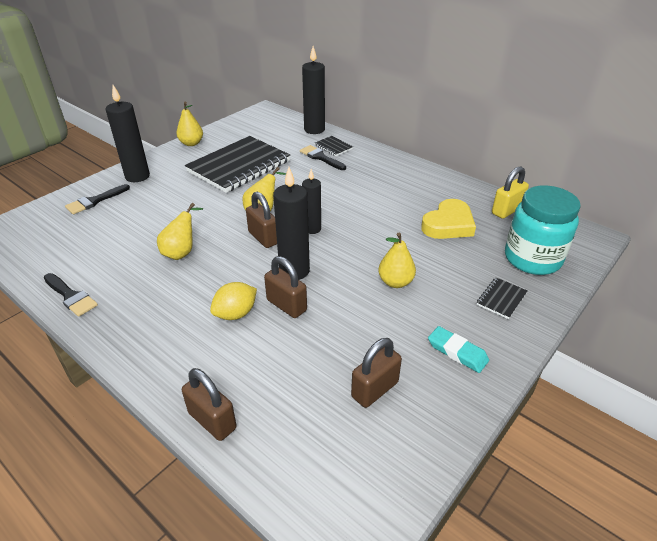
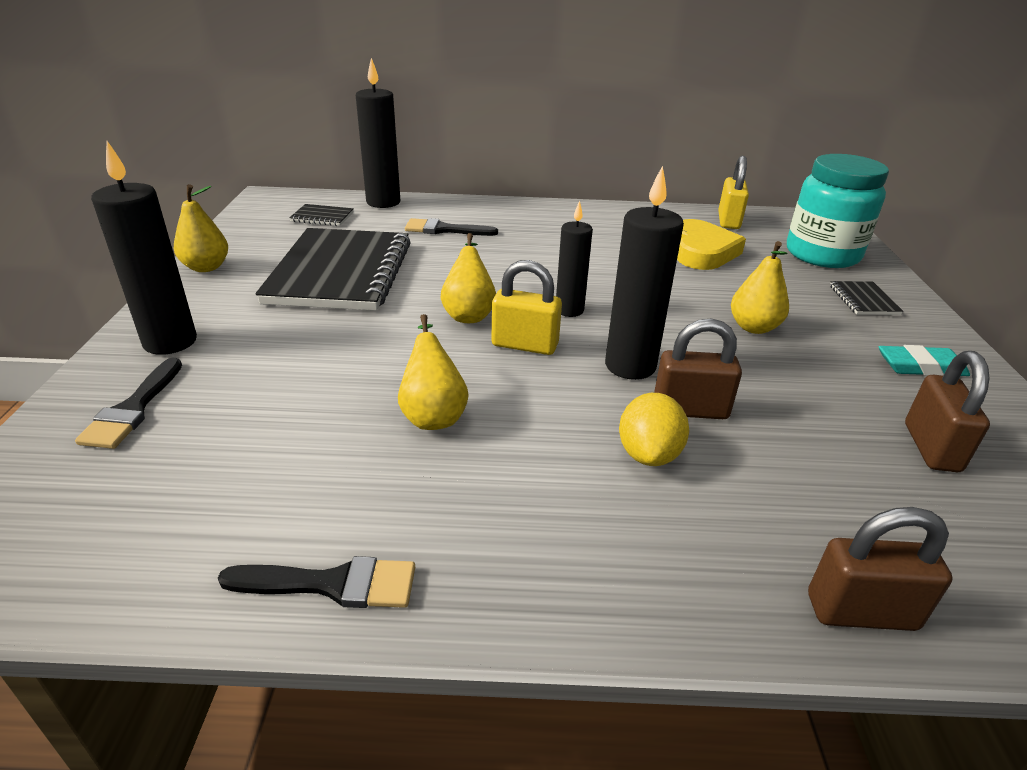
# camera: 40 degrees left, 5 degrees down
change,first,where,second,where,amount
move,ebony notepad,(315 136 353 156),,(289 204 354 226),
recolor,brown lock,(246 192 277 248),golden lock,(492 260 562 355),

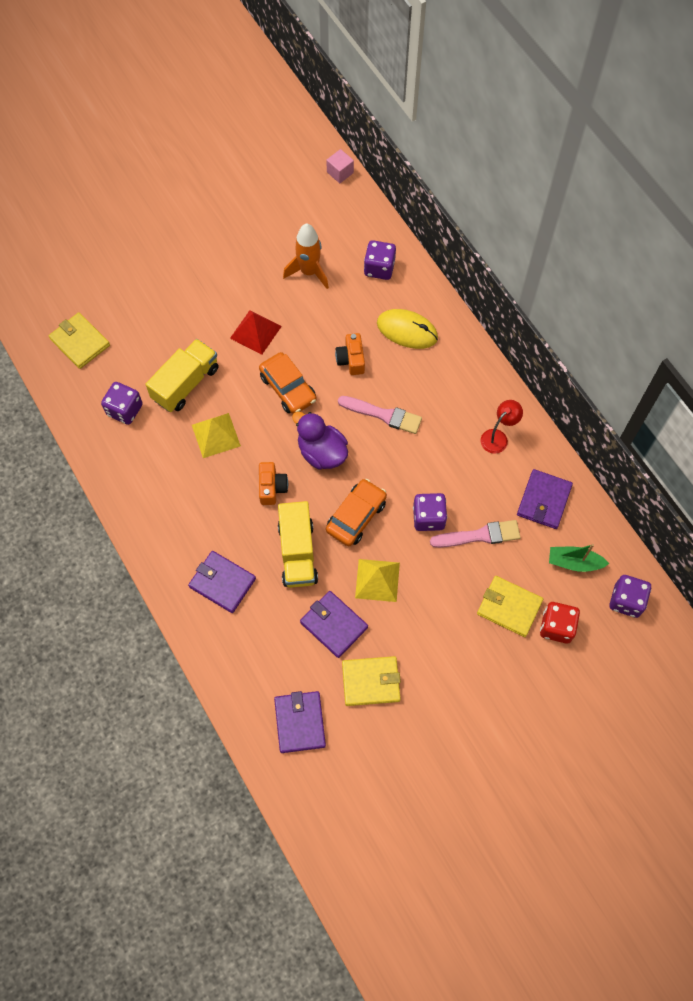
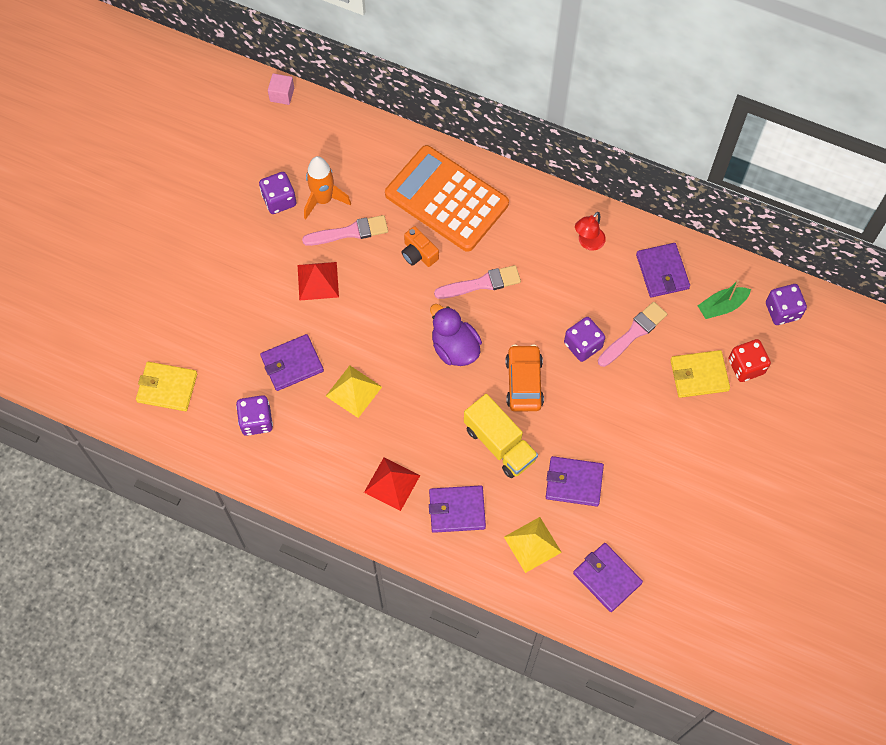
# camera: 35 degrees left, 0 degrees up
change,first,where,second,where,amount
move,royal purple dice,(364 240 396 280),,(259 172 296 214),
replace,golden lorry,(145 339 219 412),royal purple card wallet,(260 334 324 391),
insert,,,rosy paintbrush,(302 215 388 246),
insert,,,red pyramid,(364 458 420 511),
replace,golden PC mouse,(377 309 438 349),bright orange calculator,(385 145 509 252),
rotate,royal purple rubber duck,(292 412 348 470),,(430 304 482 366),45 degrees clockwise
move,golden pyramid,(355 559 400 602),,(504 517 562 573),
rotate,red reading lamp,(481 400 523 454),,(575 212 606 251),150 degrees counterclockwise
delete,bright orange toy car,(259 352 317 414),,,
delete,bright orange compact camera,(259 462 288 505),,,
delete,golden card wallet,(342 656 401 706),,,

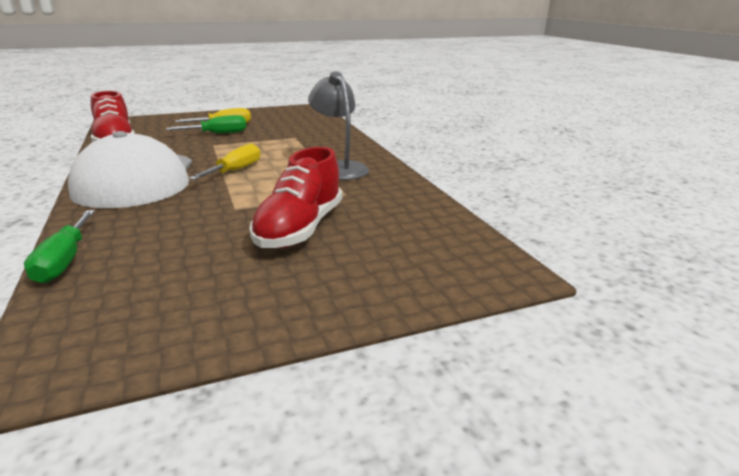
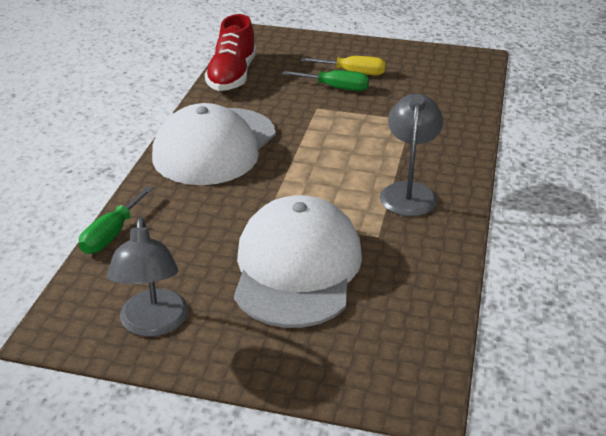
# camera: 35 degrees right, 10 degrees up
change,first,where,second,where,amount
insert,,,gray reading lamp,(107 217 189 337),
replace,red sneaker,(249 147 342 248),pure white baseball cap,(234 195 362 328),
delete,golden flat screwdriver,(188 143 260 180),,,

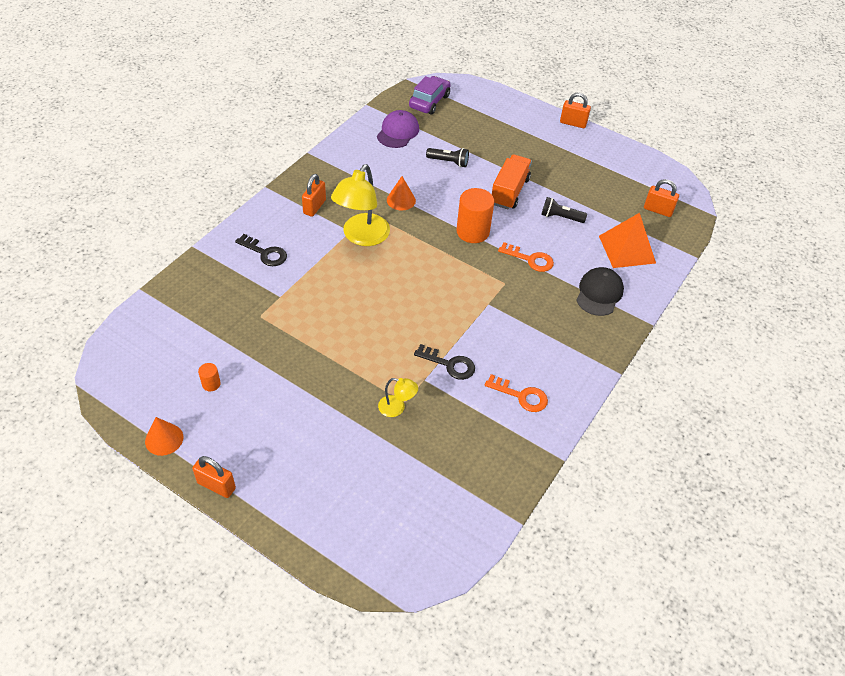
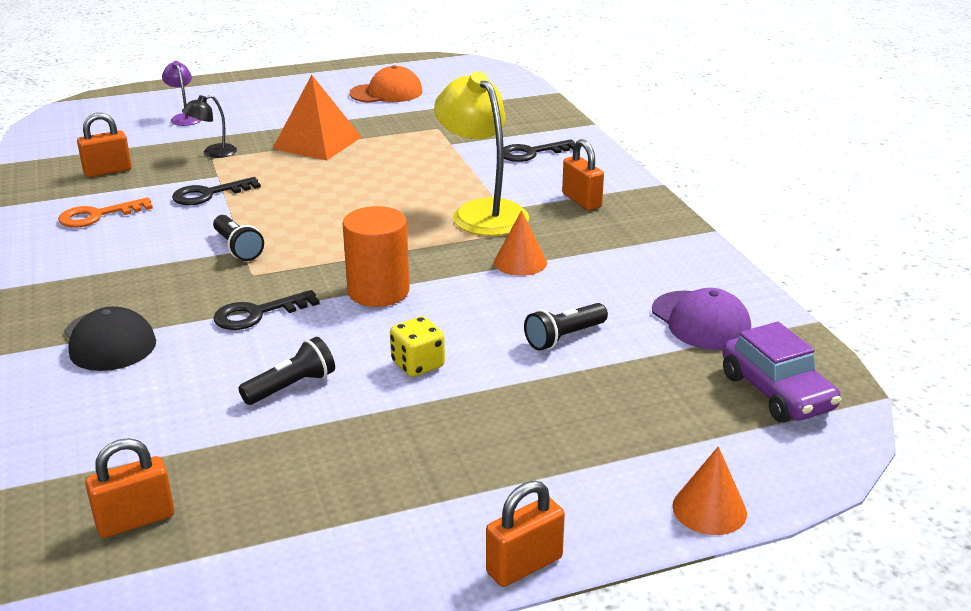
# camera: 130 degrees right, 20 degrees down
change,first,where,second,where,amount
move,bright orange lock,(192 456 236 498),,(77 113 132 177),
insert,,,royal purple reading lamp,(162 61 201 126),
recolor,golden reading lamp,(378 378 418 417),ebony reading lamp,(182 95 237 158),
insert,,,ebony torch,(213 215 264 261),
recolor,bright orange door key,(498 242 554 272),ebony door key,(213 290 320 330),
move,bright orange pyramid,(599 213 656 268),,(272 75 361 160),
replace,bright orange cylinder,(198 363 221 391),bright orange baseball cap,(349 65 423 103),
replace,bright orange lorry,(492 154 532 210),golden dice,(390 316 445 377),
move,bright orange cone shape,(145 417 183 456),,(672 446 747 535),

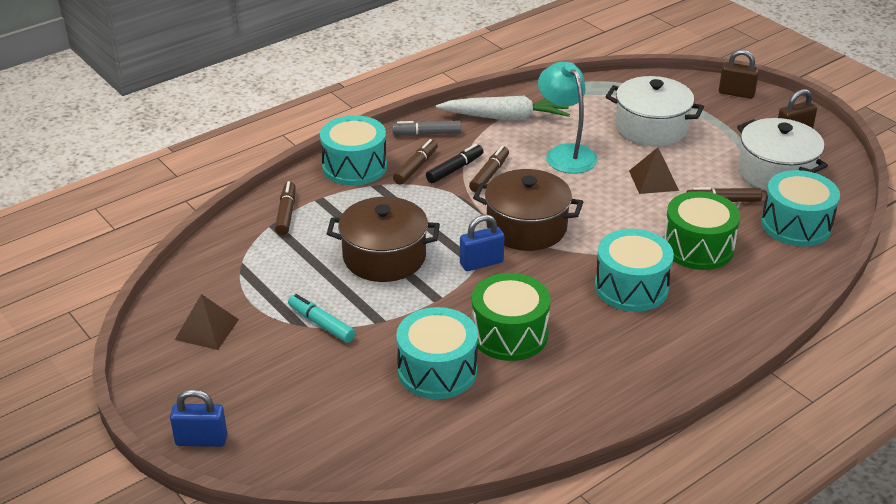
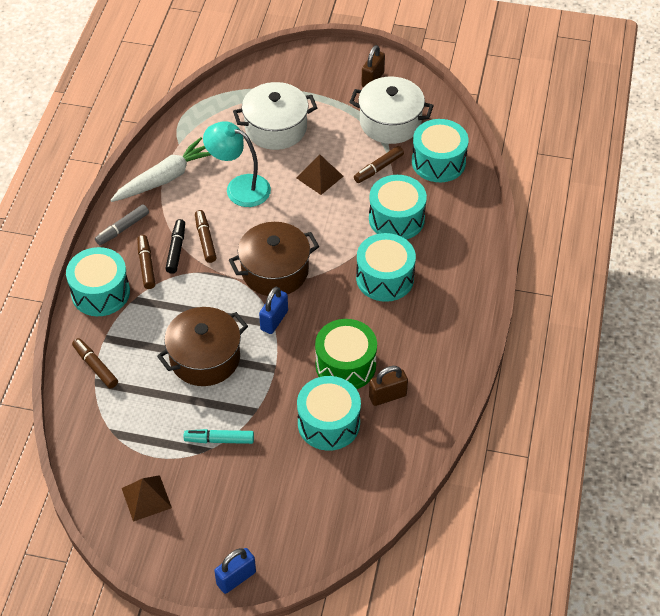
# camera: 40 degrees left, 15 degrees up
change,first,where,second,where,amount
recolor,leaf-green snare drum,(664 191 740 270),teal snare drum,(369 175 427 239),
move,brown lock,(719 50 759 99),,(369 366 408 406),

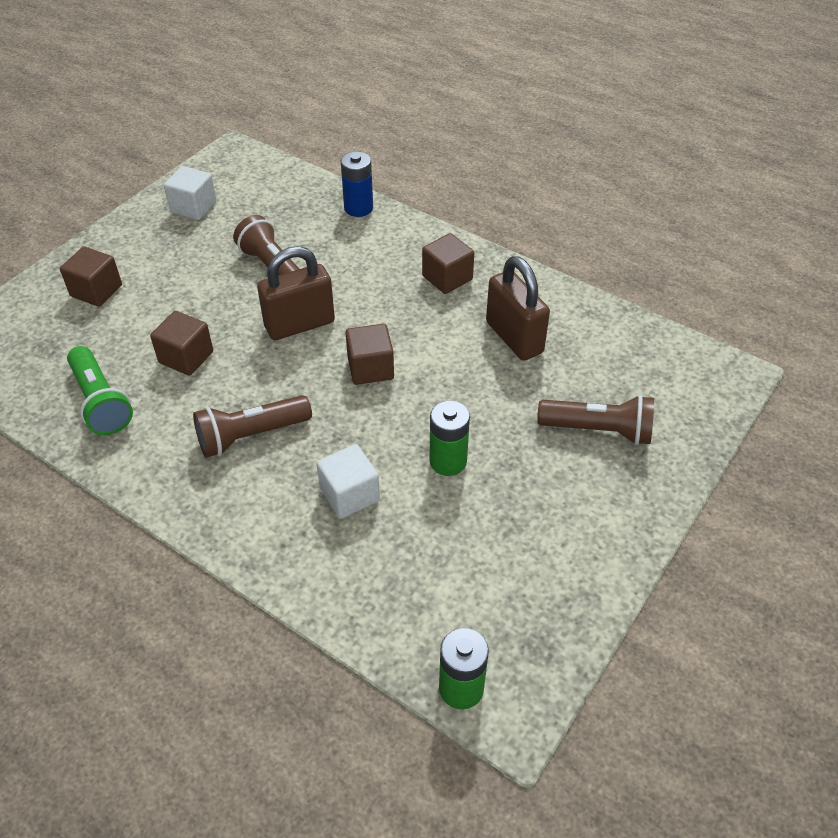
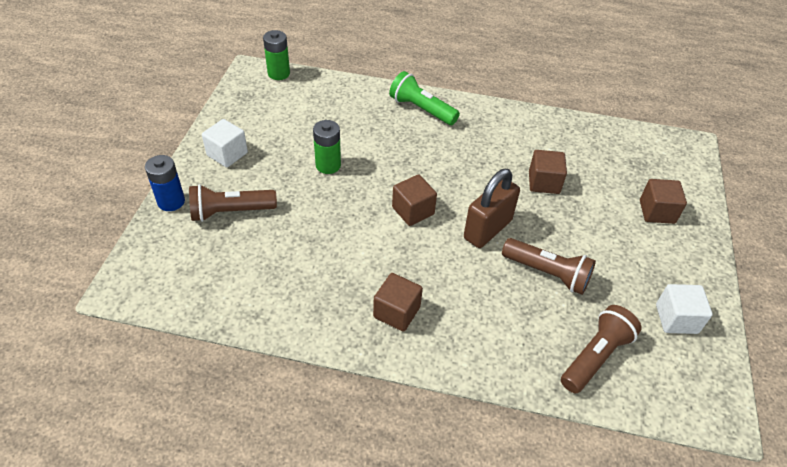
# camera: 155 degrees right, 0 degrees up
change,first,where,second,where,amount
move,royal blue AA battery,(341 152 373 217),,(145 155 185 211),
move,pure white solid cube,(317 444 380 519),,(202 119 248 168),
move,leaf-green torch,(67 346 133 435),,(389 71 460 125),
move,brown torch,(193 395 312 458),,(561 305 642 393),
delete,brown lock,(486 256 550 361),,,

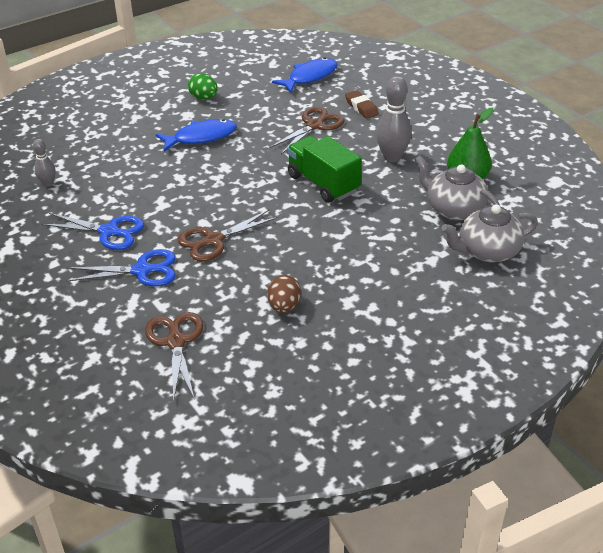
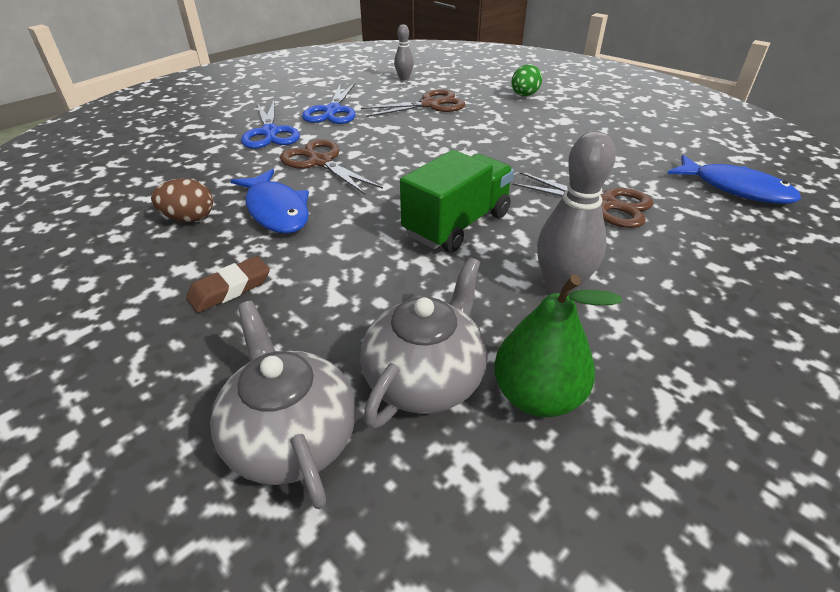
# camera: 80 degrees right, 0 degrees up
change,first,where,second,where,amount
move,brown eraser,(345 90 379 119),,(186 256 270 313),
move,royal blue toy fish,(156 119 237 152),,(231 169 309 234),
move,brown pair of scissors,(145 312 203 402),,(361 89 465 117),
move,leaf-green egg shape,(188 74 218 99),,(511 65 542 96),

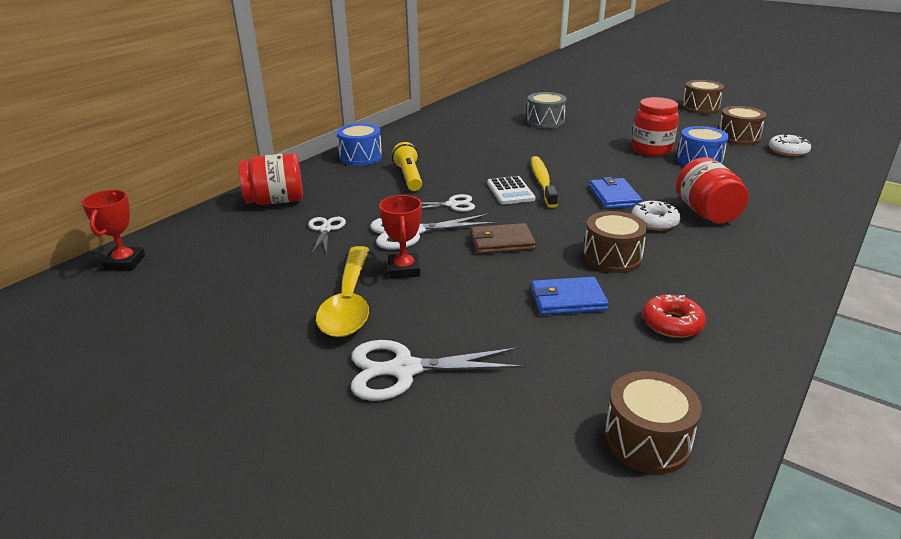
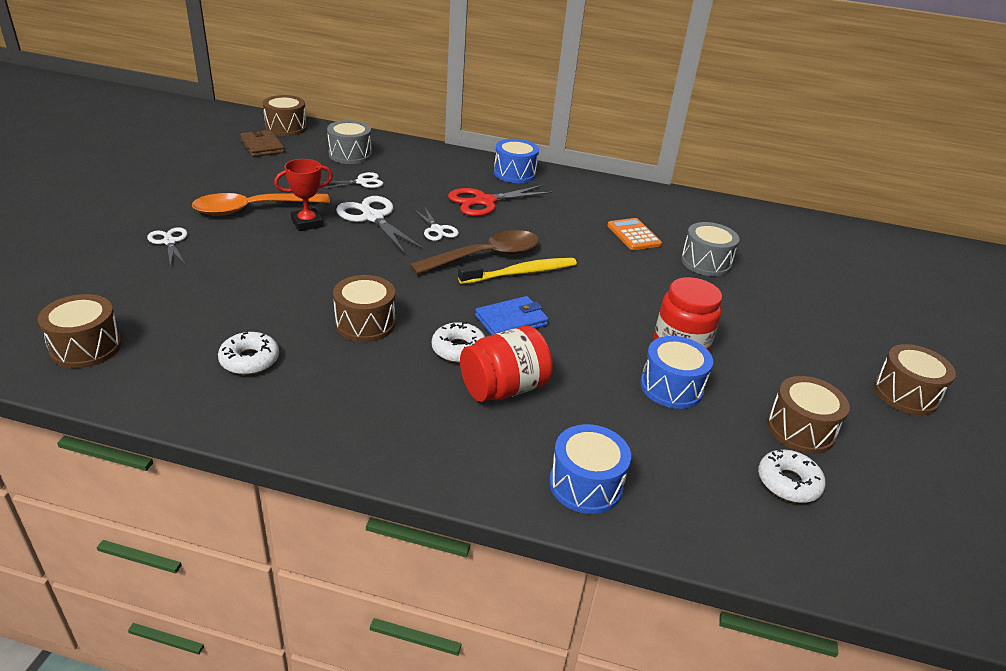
# camera: 65 degrees right, 5 degrees up
change,first,where,second,where,amount
resize,pure white pair of scissors,(351 340 524 401),,(147 227 188 267),x0.59
recolor,golden spoon,(316 246 369 337),bright orange spoon,(192 193 330 216),
recolor,red donut,(642 294 706 338),pure white donut,(218 332 279 375),
move,brown card wallet,(471 223 536 254),,(240 129 284 157),
replace,red prize cup,(81 190 145 270),brown snare drum,(263 95 307 136),
insert,,,gray snare drum,(327 120 372 164),
replace,pure white calculator,(487 176 535 204),brown spoon,(410 230 539 275),
replace,golden torch,(392 142 422 191),red pair of scissors,(448 185 552 216),
insert,,,royal blue snare drum,(549 424 631 514),
insert,,,bright orange calculator,(607 218 662 250),
delete,red jar,(239 153 303 205),,,
delete,royal blue card wallet,(531 277 609 315),,,

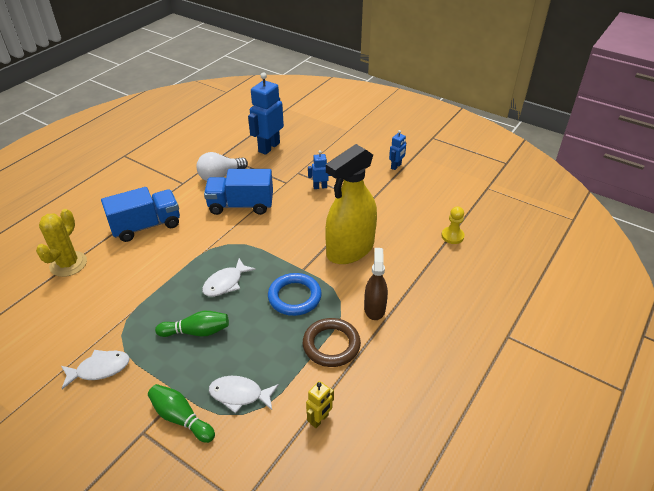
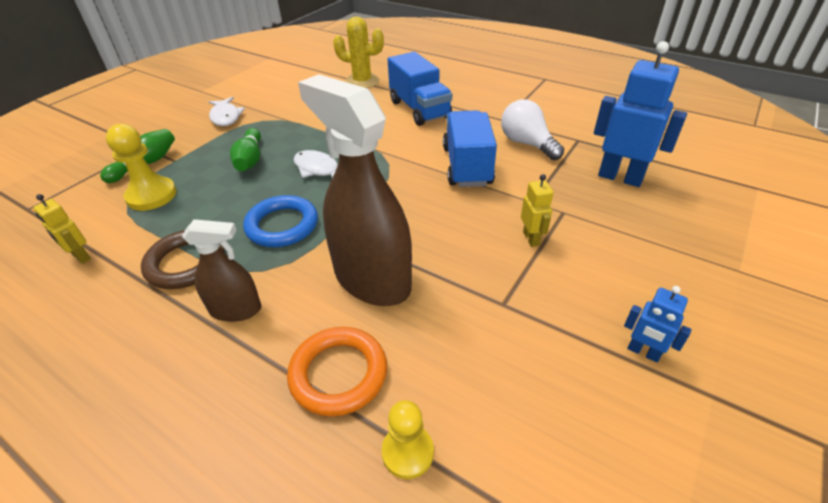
# camera: 90 degrees right, 0 degrees up
change,first,where,second,where,amount
replace,pure white toy fish,(209 376 279 413),golden pawn,(106 124 177 211),
insert,,,bright orange hoop,(287 327 387 417),
recolor,golden sprayer,(325 144 377 264),brown sprayer,(298 74 412 306),
recolor,royal blue toy robot,(308 150 331 189),golden toy robot,(521 174 553 247),

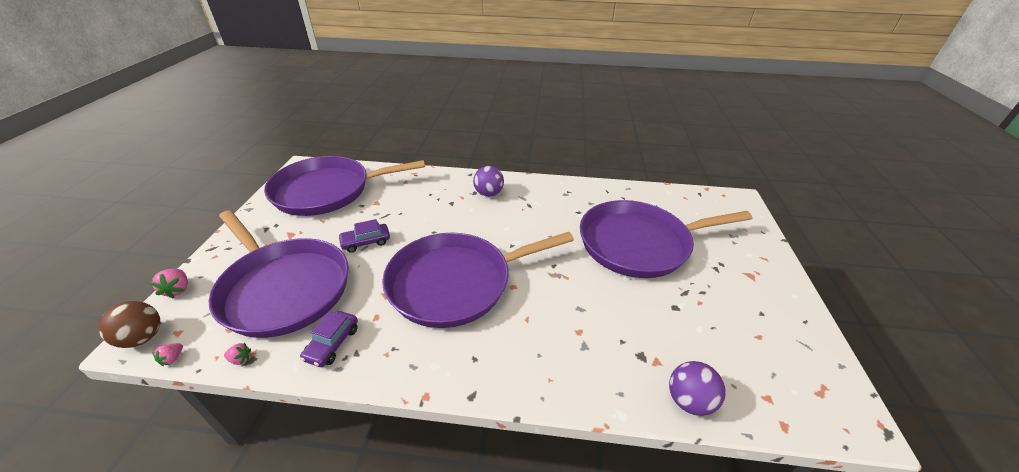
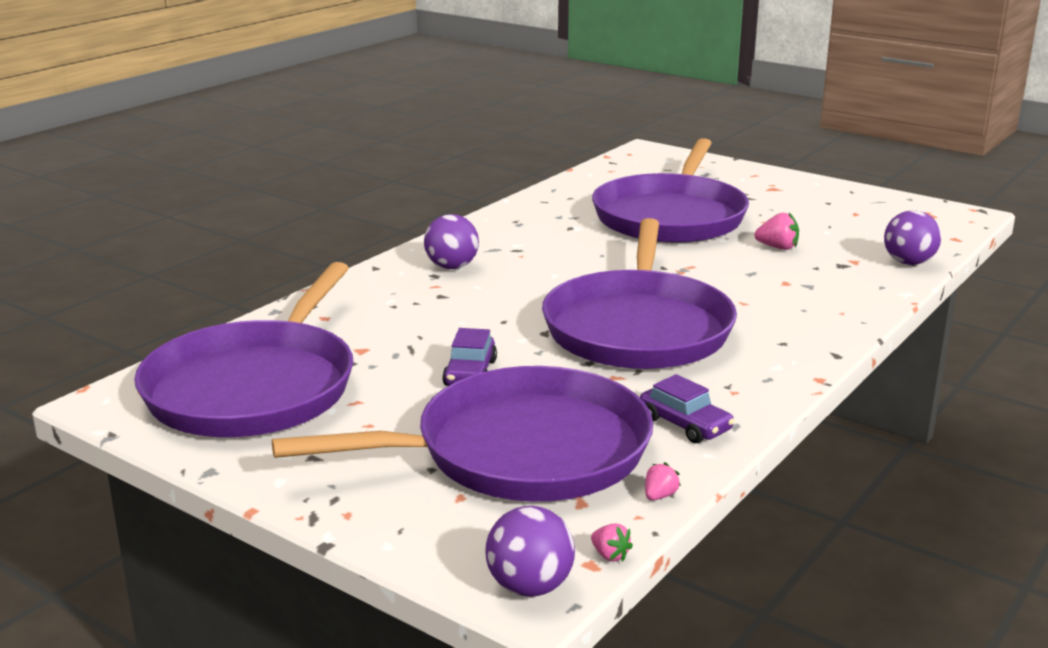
# camera: 60 degrees left, 15 degrees down
change,first,where,second,where,amount
recolor,brown play ball,(98 301 160 348),royal purple play ball,(485 506 575 597),
move,rosy berry,(150 269 188 299),,(754 213 799 250),

